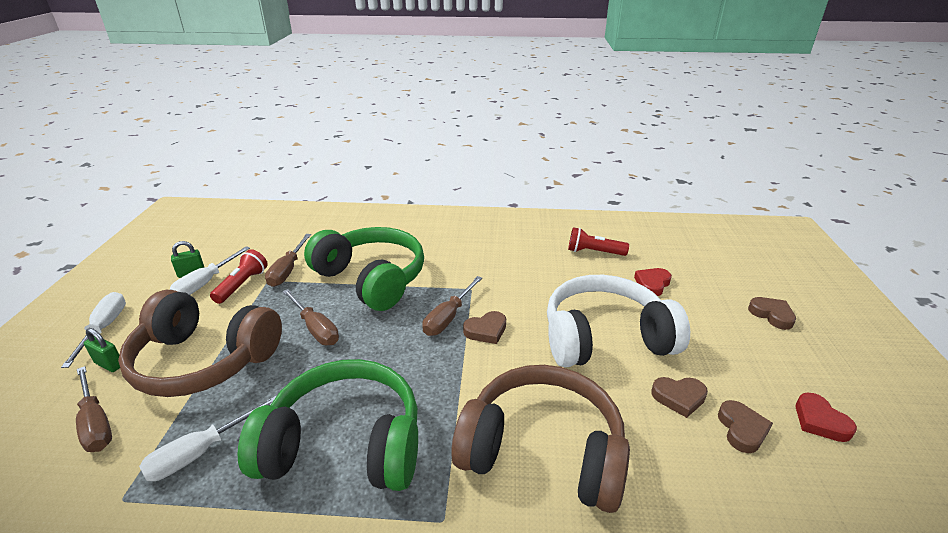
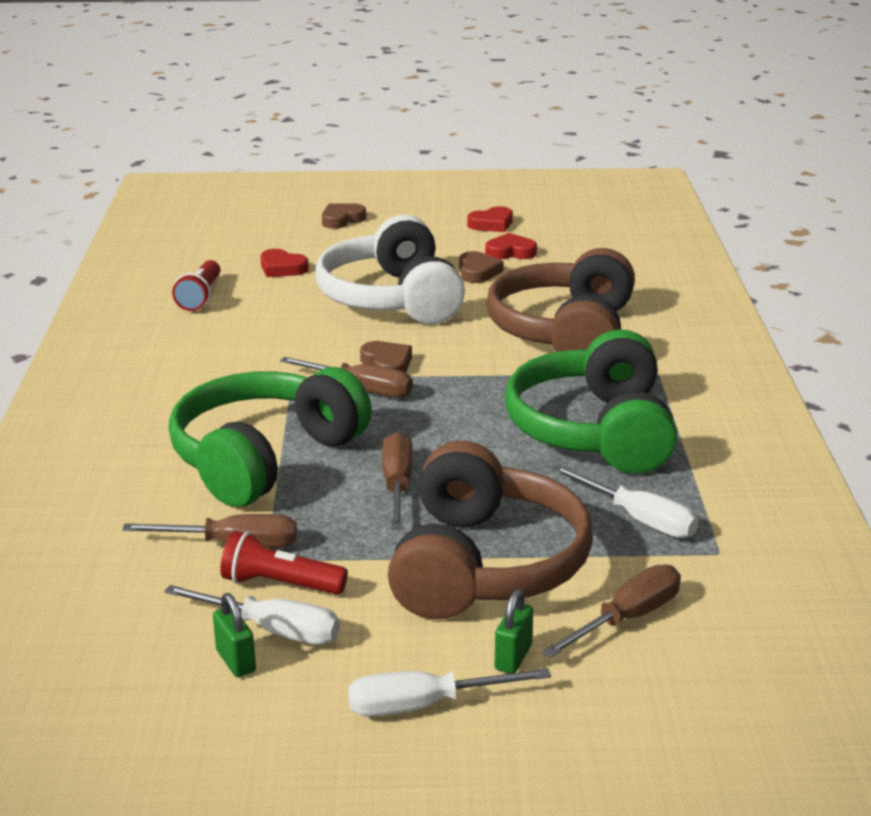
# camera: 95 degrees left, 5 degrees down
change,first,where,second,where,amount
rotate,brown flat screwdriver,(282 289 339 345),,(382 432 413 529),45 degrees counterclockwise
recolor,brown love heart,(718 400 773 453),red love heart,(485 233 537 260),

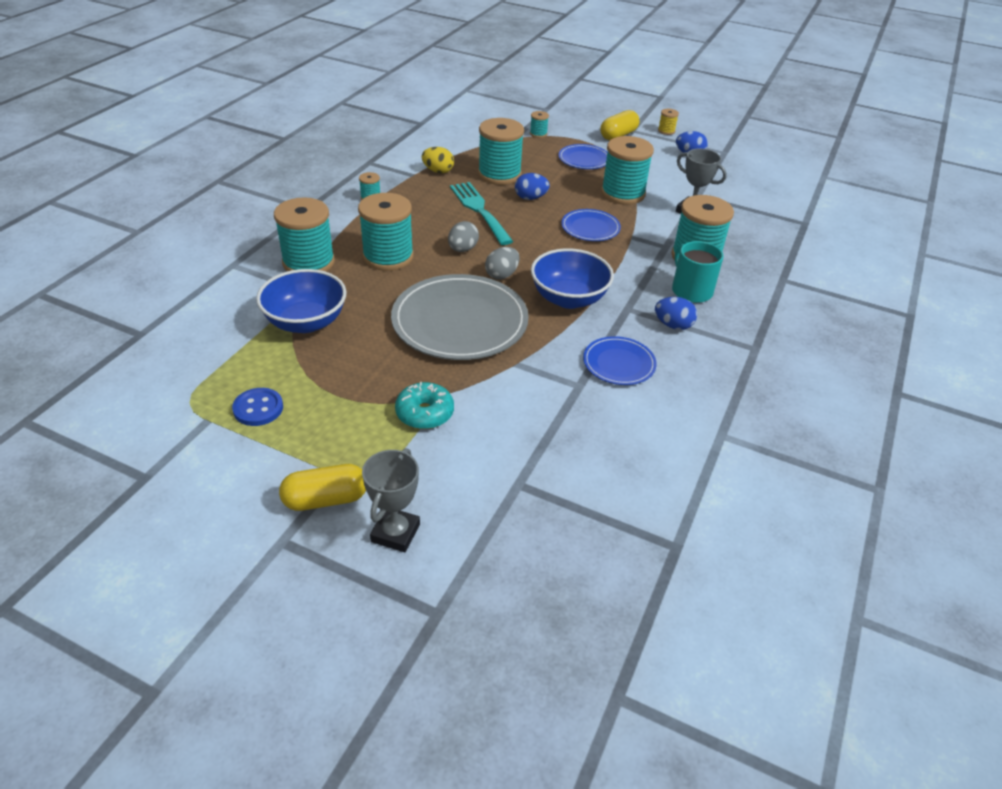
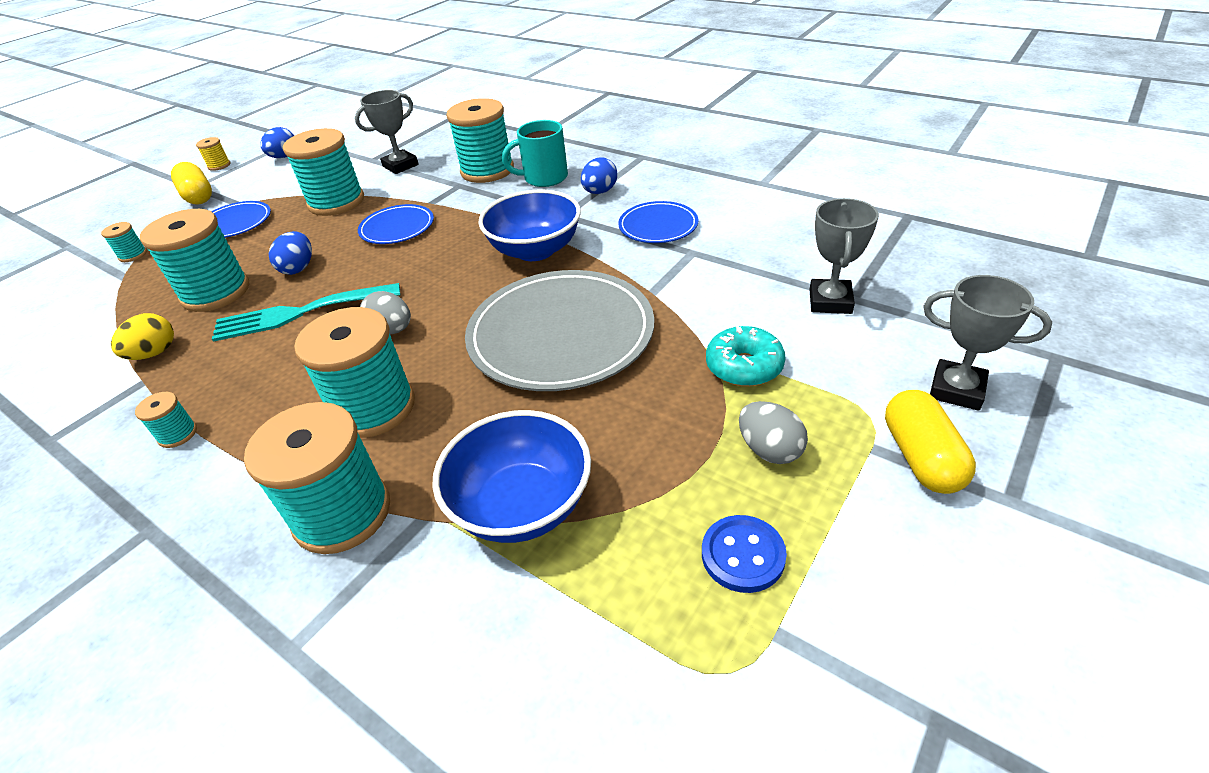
# camera: 75 degrees left, 0 degrees up
change,first,where,second,where,amount
move,gray egg shape,(485 247 519 279),,(739 401 808 464),
insert,,,gray prize cup,(809 198 879 314),

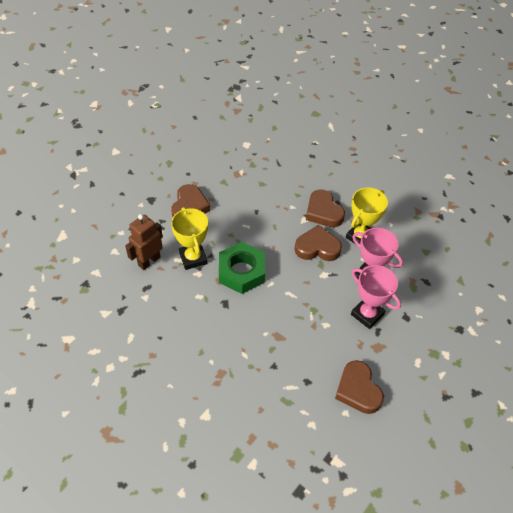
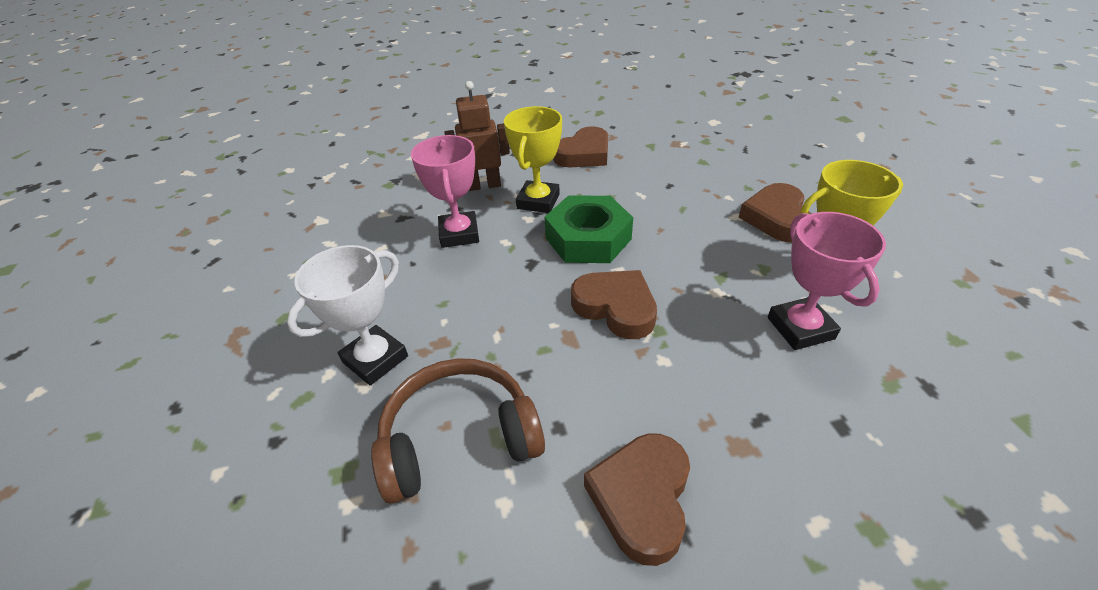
# camera: 40 degrees right, 10 degrees down
change,first,where,second,where,amount
insert,,,pure white prize cup,(287 245 408 386),
insert,,,brown headphones,(371 358 545 504),
move,rosy prize cup,(351 265 401 329),,(411 135 479 248),
move,brown love heart,(295 225 342 261),,(571 270 657 339),

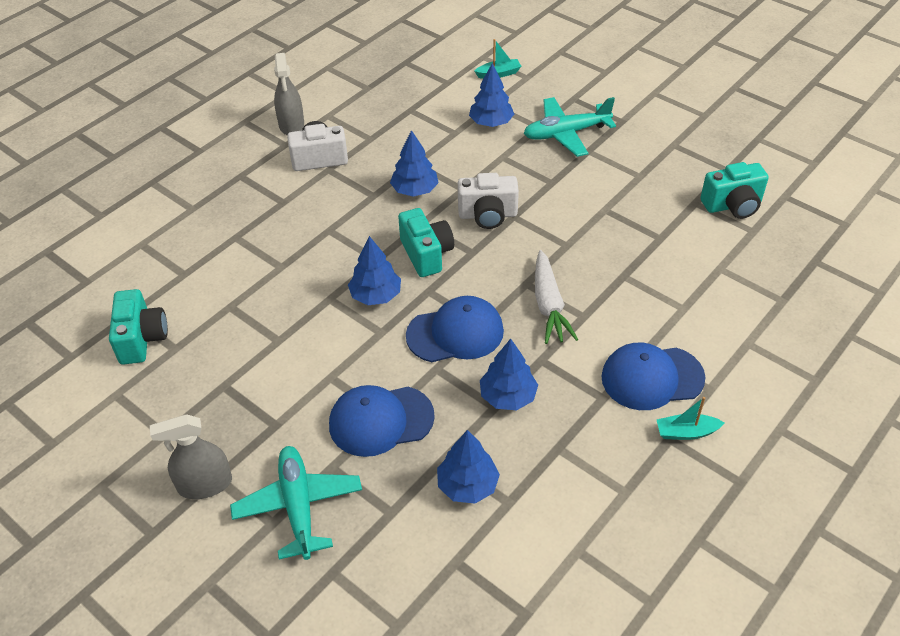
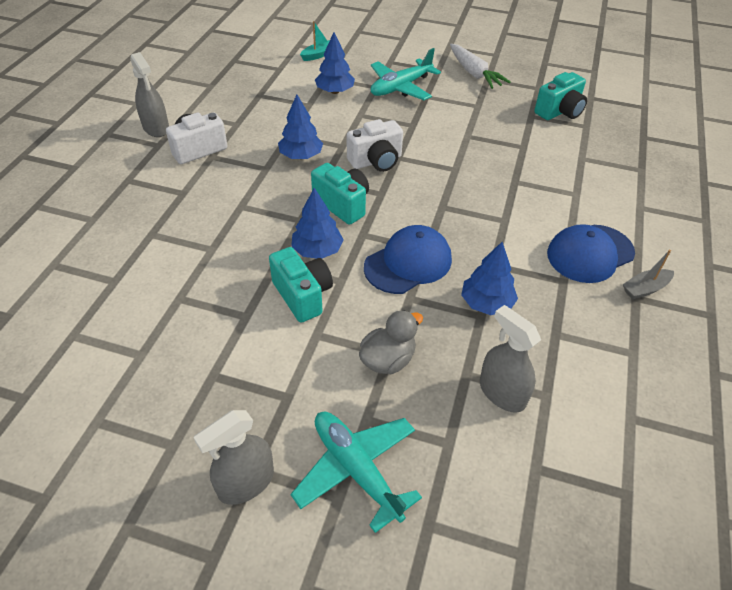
# camera: 25 degrees left, 0 degrees up
change,first,where,second,where,amount
move,teal compact camera,(109 289 168 365),,(269 247 333 322),
replace,royal blue baseball cap,(329 385 435 457),gray rubber duck,(359 310 423 374),
move,pure white carrot,(535 250 578 344),,(450 44 511 89),
replace,royal blue toy tree,(437 430 500 504),gray sprayer,(480 305 541 413),
recolor,teal toy boat,(657 397 724 440),gray toy boat,(623 250 674 299),

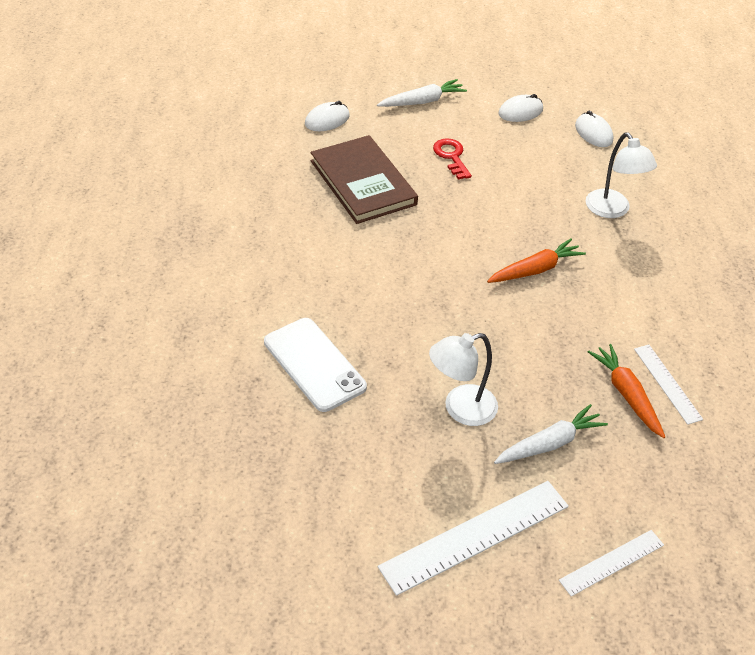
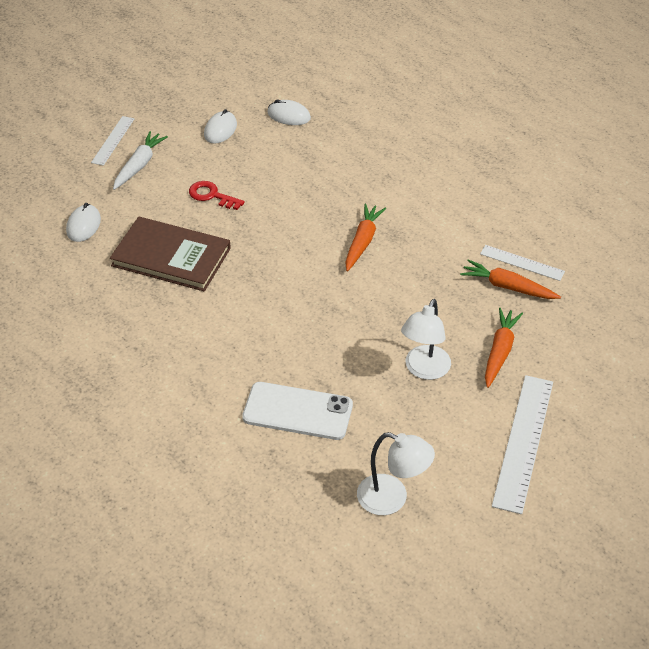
# camera: 40 degrees left, 0 degrees up
change,first,where,second,where,amount
move,pure white ruler,(559 530 664 597),,(91 116 134 166),
move,pure white reading lamp,(586 133 657 218),,(357 432 435 515),
recolor,pure white carrot,(494 404 608 464),bright orange carrot,(485 308 523 388),

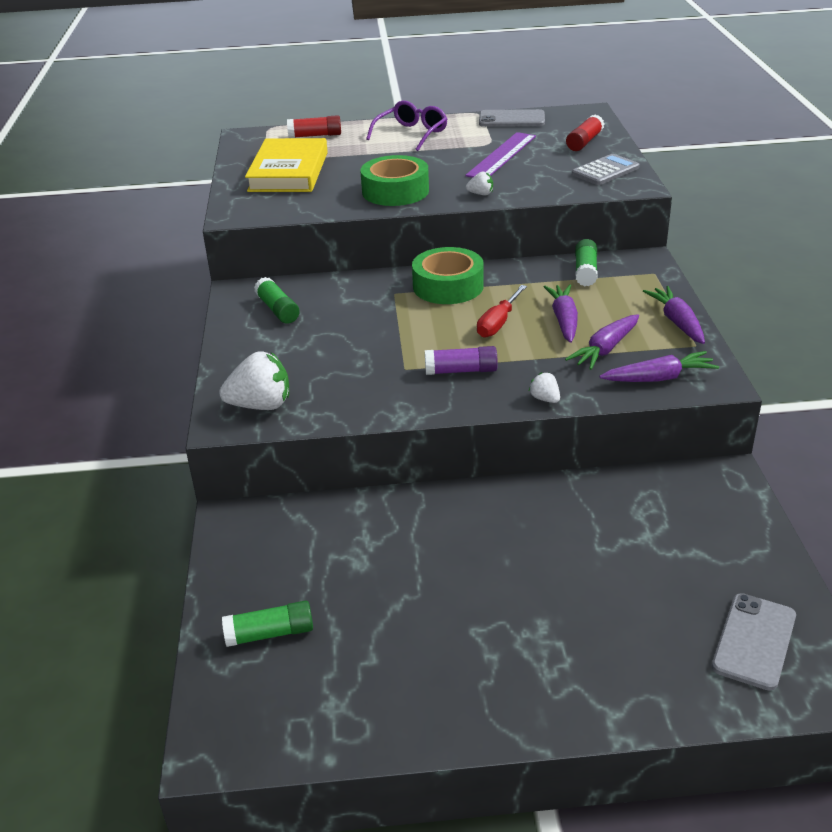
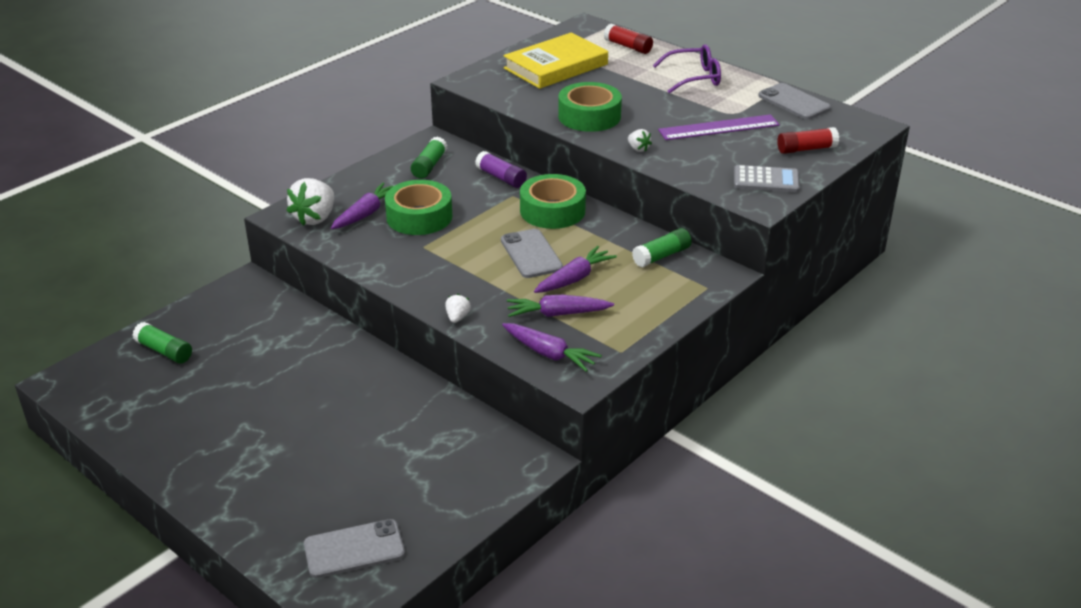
# camera: 45 degrees right, 0 degrees up
change,first,where,second,where,amount
rotate,pure white berry,(219 351 289 410),,(287 178 334 226),75 degrees clockwise
move,royal purple carrot,(643 286 705 344),,(331 182 393 229),
insert,,,leaf-green roll of tape,(385 180 452 235),
move,royal purple stick of glue,(425 346 498 375),,(475 151 527 188),
replace,red flat screwdriver,(477 285 527 338),gray smartphone,(501 229 563 278),

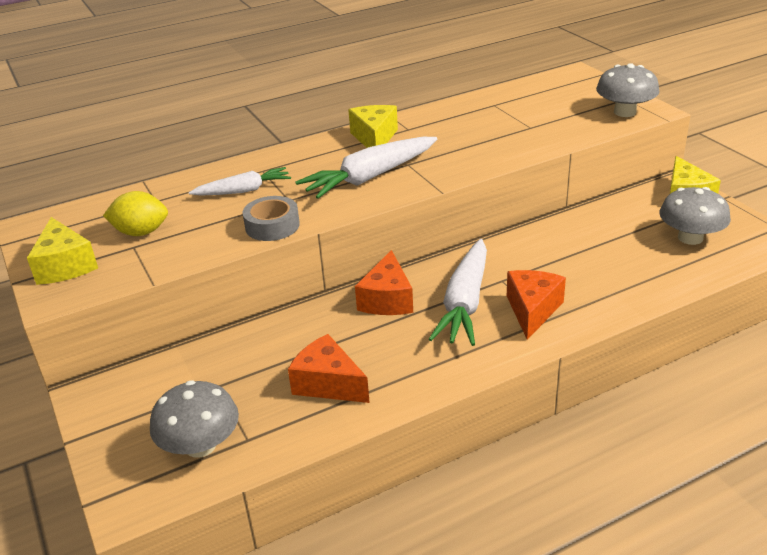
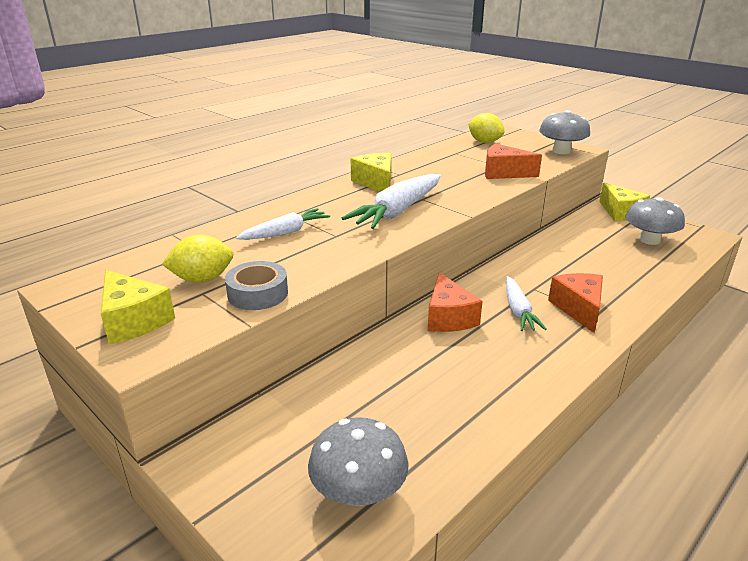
# camera: 20 degrees left, 5 degrees down
change,first,where,second,where,amount
move,gray roll of tape,(242 196 300 241),,(225 261 288 310),
insert,,,golden citrus fruit,(468 113 505 143),
move,bright orange cheese wedge,(288 334 370 403),,(485 143 542 179),
resize,pure white carrot,(429 239 487 346),,(506 276 547 331),x0.62

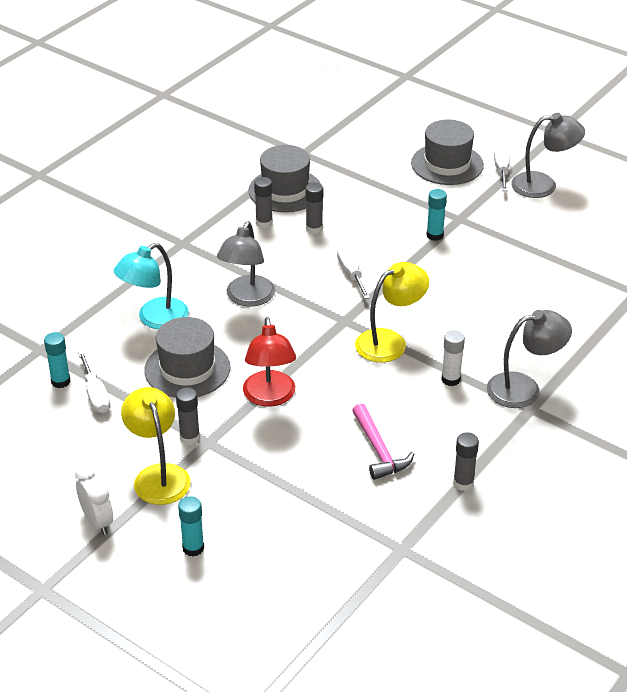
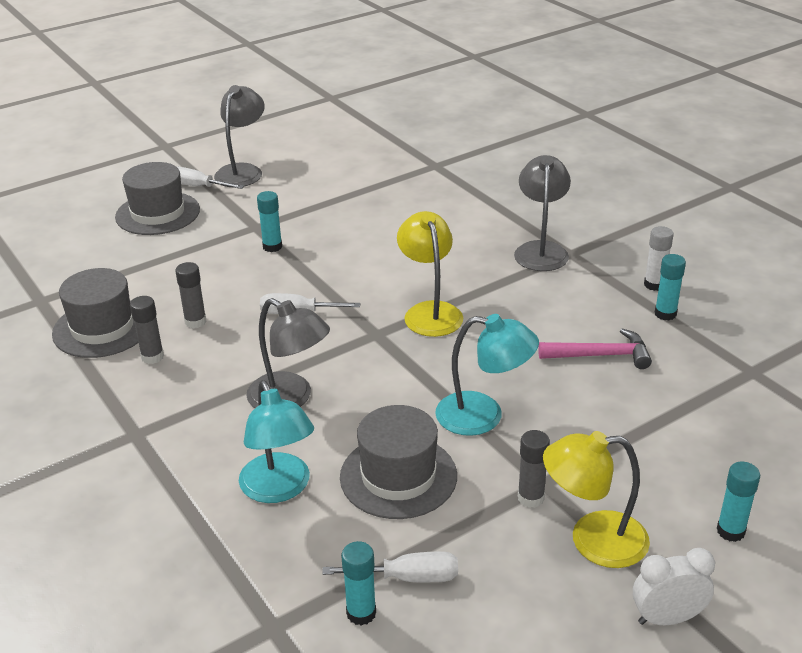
# camera: 70 degrees left, 5 degrees down
change,first,where,second,where,amount
recolor,red reading lamp,(243 317 296 407),teal reading lamp,(435 314 539 436),
move,pure white stick of glue,(442 330 465 386),,(644 226 674 291),
recolor,gray stick of glue,(453 432 479 491),teal stick of glue,(655 254 686 321),

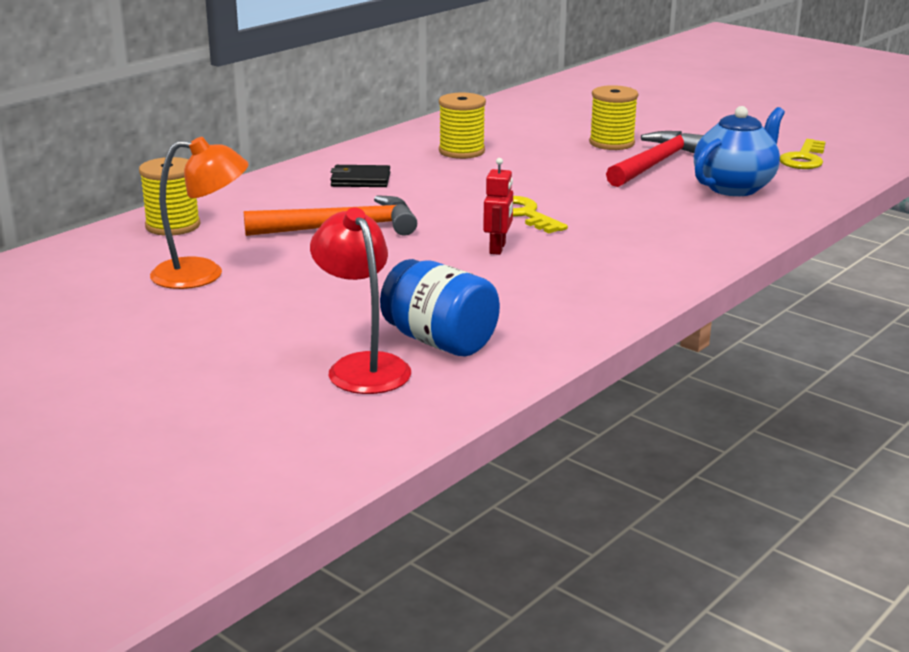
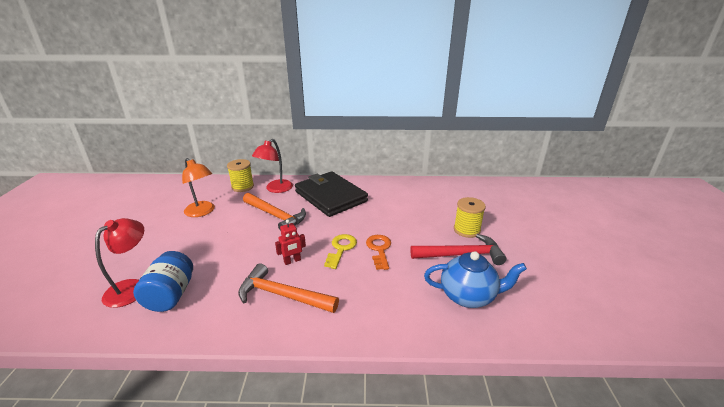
# camera: 50 degrees right, 5 degrees up
change,first,where,second,where,amount
insert,,,bright orange hammer,(238 263 339 313),
insert,,,red reading lamp,(252 139 293 193),
resize,ebony card wallet,(330 165 390 187),,(295 171 368 217),x2.37
insert,,,bright orange door key,(366 235 391 270),
delete,golden reel of thread,(439 93 486 159),,,
delete,golden door key,(780 139 826 169),,,

